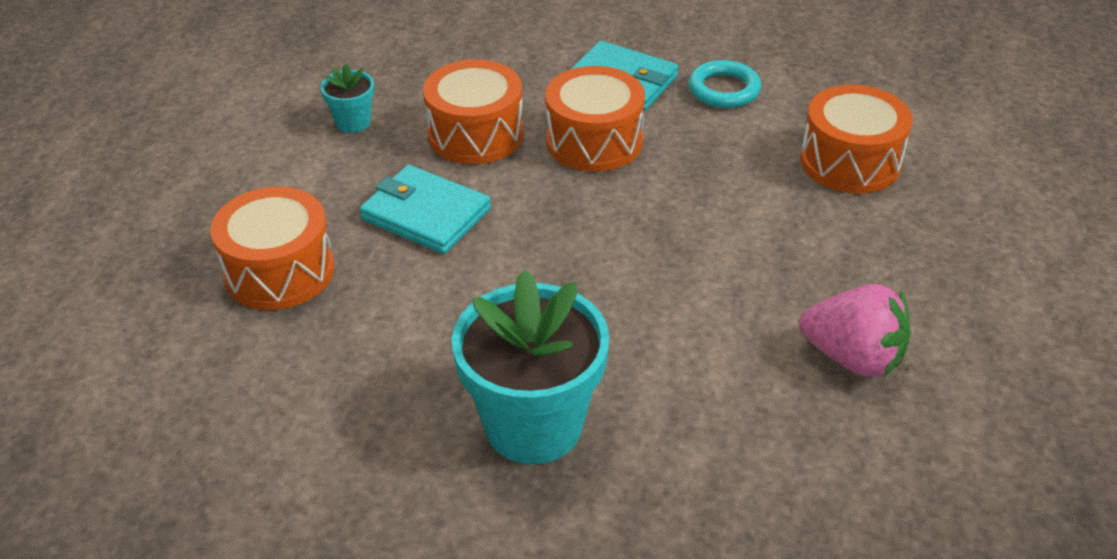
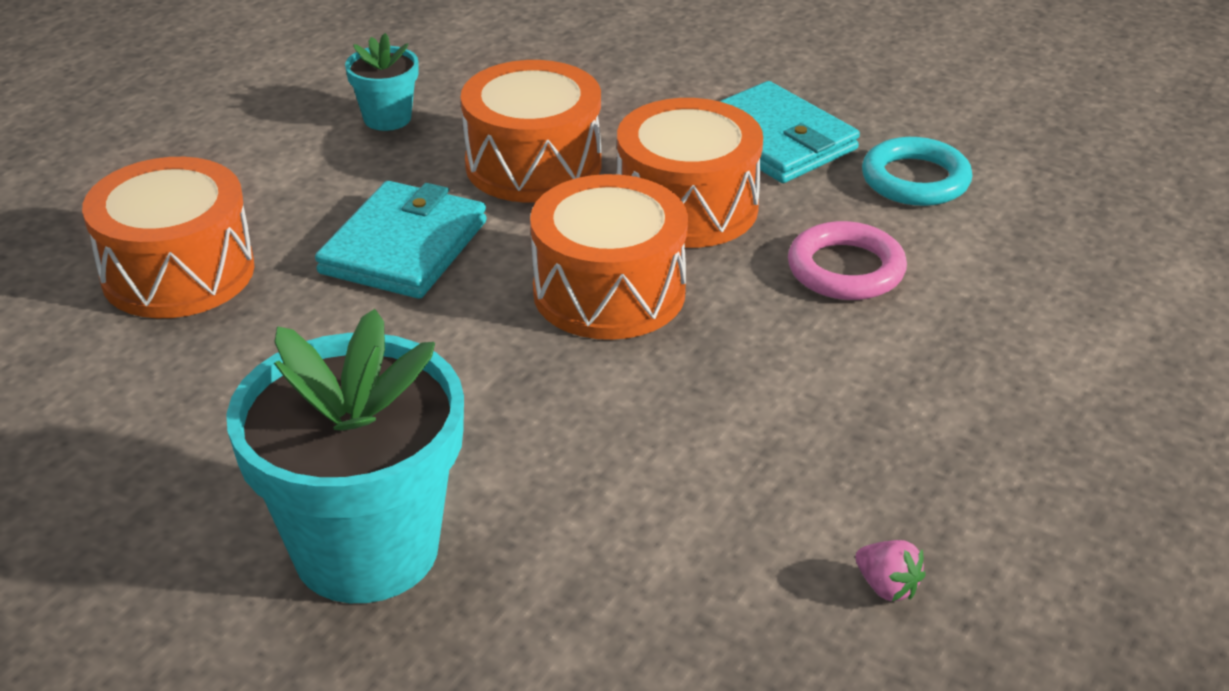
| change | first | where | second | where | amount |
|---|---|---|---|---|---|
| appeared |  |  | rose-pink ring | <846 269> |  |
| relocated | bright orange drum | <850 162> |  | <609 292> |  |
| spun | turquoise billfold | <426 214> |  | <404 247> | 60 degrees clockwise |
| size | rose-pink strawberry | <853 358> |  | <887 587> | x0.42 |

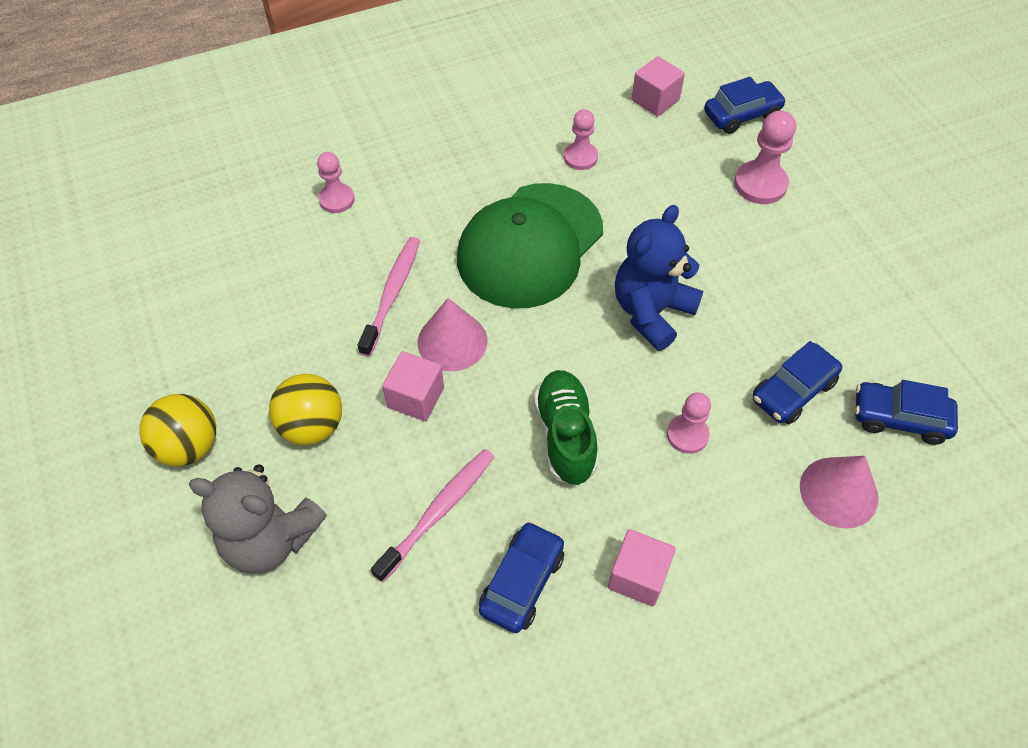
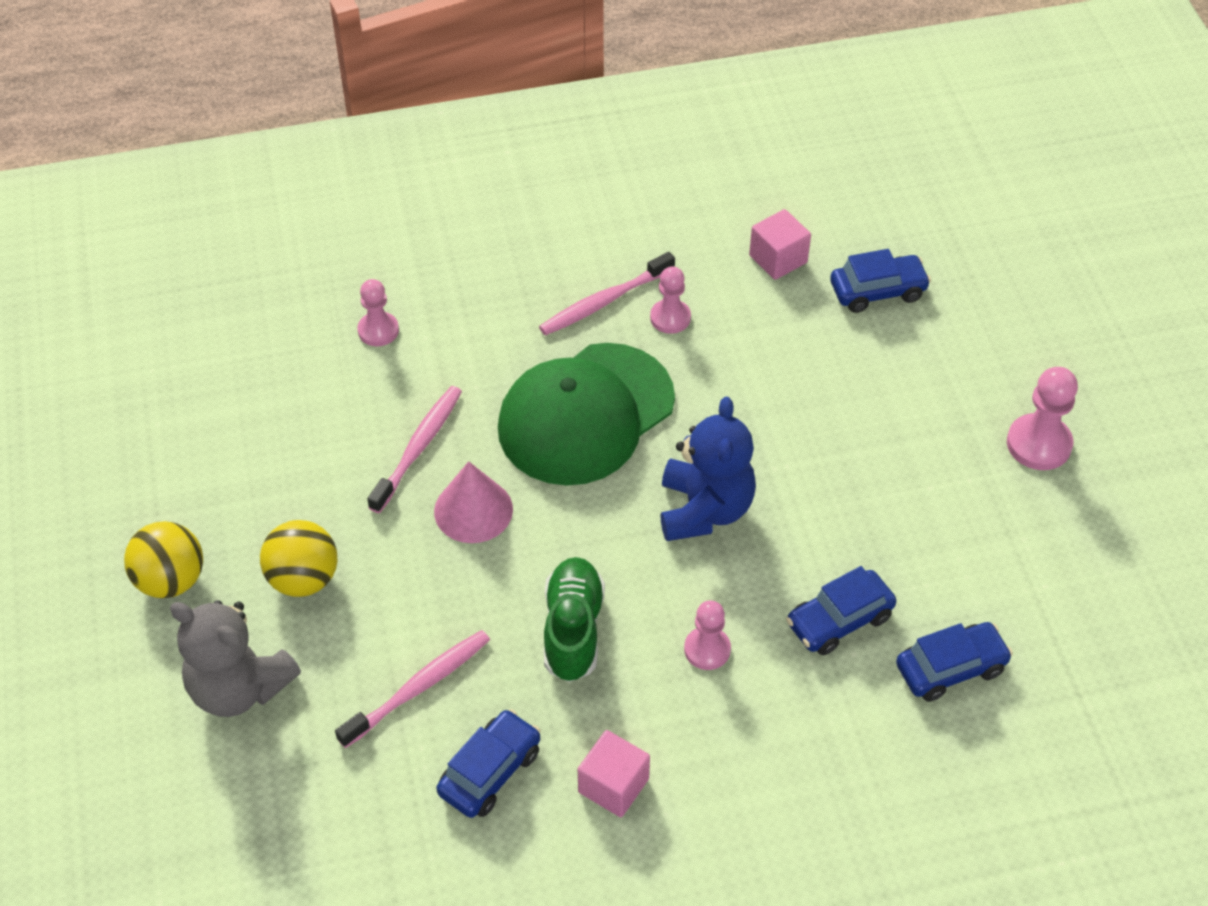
| change | first | where | second | where | amount |
|---|---|---|---|---|---|
| missing | rose-pink solid cube | <416 397> |  |  |  |
| missing | rose-pink cone shape | <838 492> |  |  |  |
| appeared |  |  | rose-pink tooth brush | <604 301> |  |
| relocated | rose-pink pawn | <760 184> |  | <1039 444> |  |
| spun | blue teddy | <651 312> |  | <704 510> | 135 degrees clockwise |
| spun | blue automobile | <899 418> |  | <950 668> | 135 degrees clockwise |

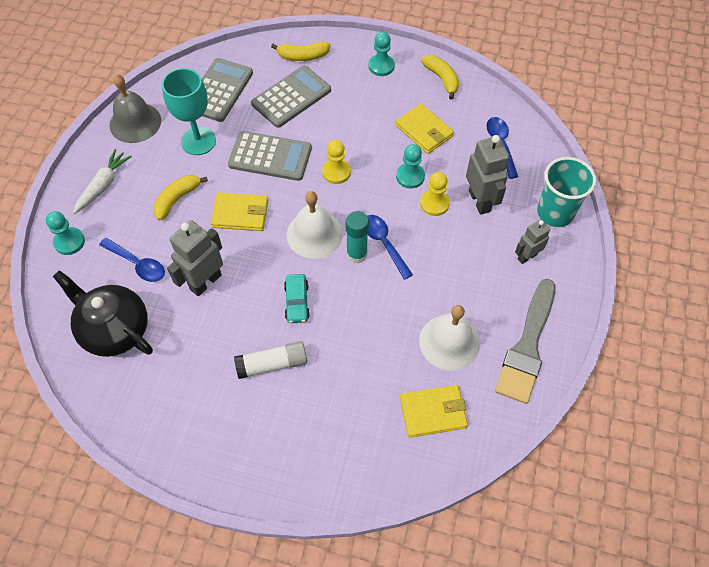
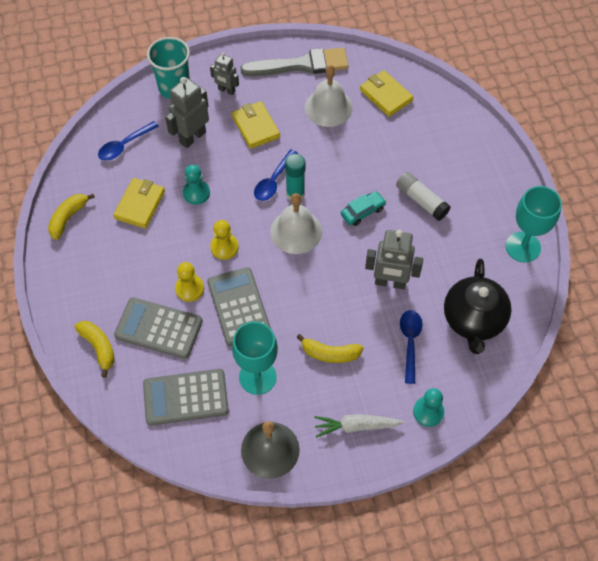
| change | first | where | second | where | amount |
|---|---|---|---|---|---|
| missing | turquoise pawn | <381 66> |  |  |  |
| appeared |  |  | turquoise goblet | <523 247> |  |
| relocated | bright yellow billfold | <240 214> |  | <255 127> |  |
| relocated | bright yellow pawn | <434 203> |  | <189 289> |  |

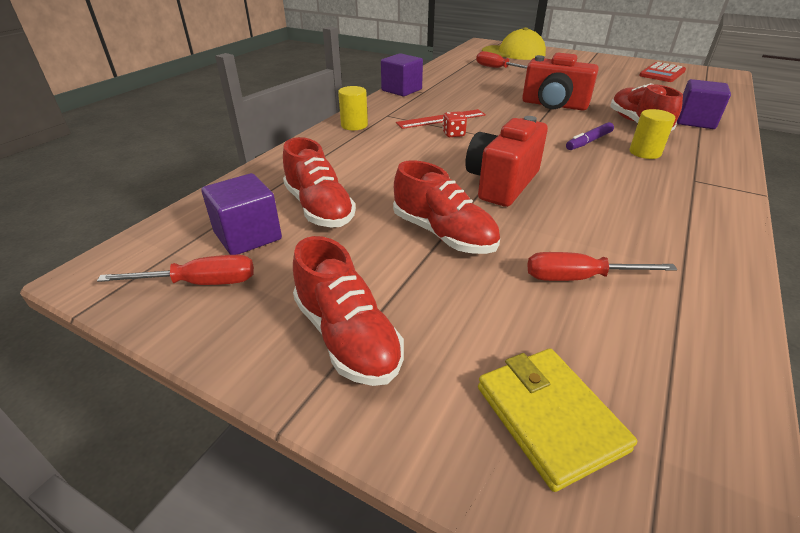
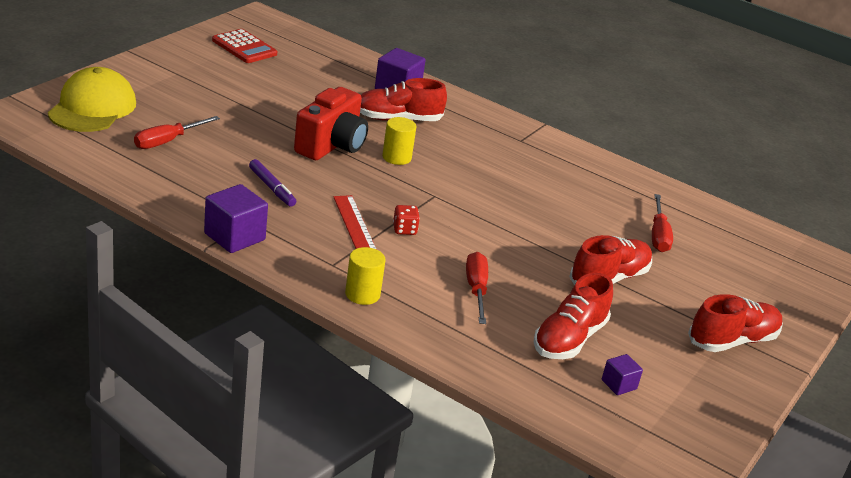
| change | first | where | second | where | amount |
|---|---|---|---|---|---|
| missing | scarlet camera | <501 183> |  |  |  |
| missing | bright yellow billfold | <549 418> |  |  |  |
| relocated | scarlet hand screwdriver | <200 283> |  | <476 289> |  |
| relocated | violet marker | <589 141> |  | <272 188> |  |
| relocated | bright yellow cylinder | <645 152> |  | <396 157> |  |
| spun | scarlet shoe | <319 208> |  | <569 339> | 150 degrees clockwise |
| size | violet solid cube | <248 236> |  | <619 384> | x0.54 |

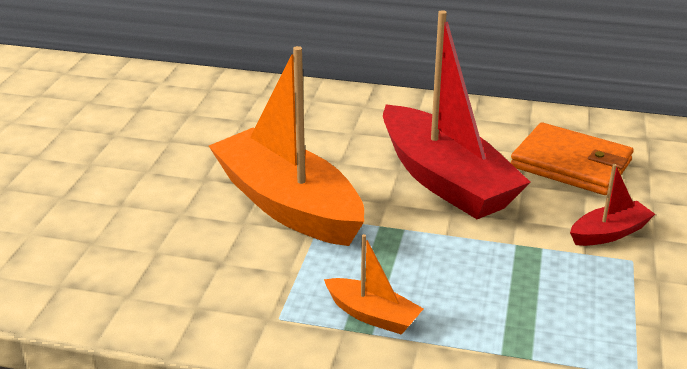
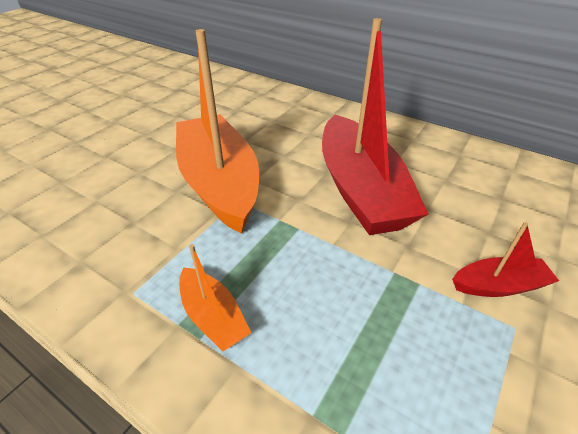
| change | first | where | second | where | amount |
|---|---|---|---|---|---|
| missing | bright orange billfold | <571 164> |  |  |  |

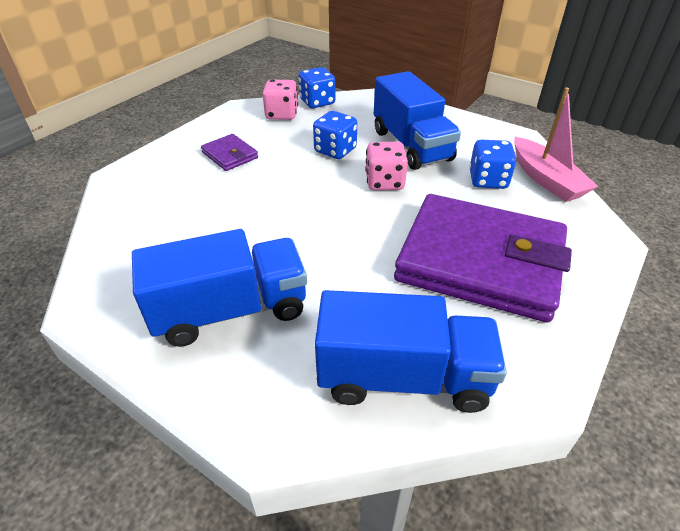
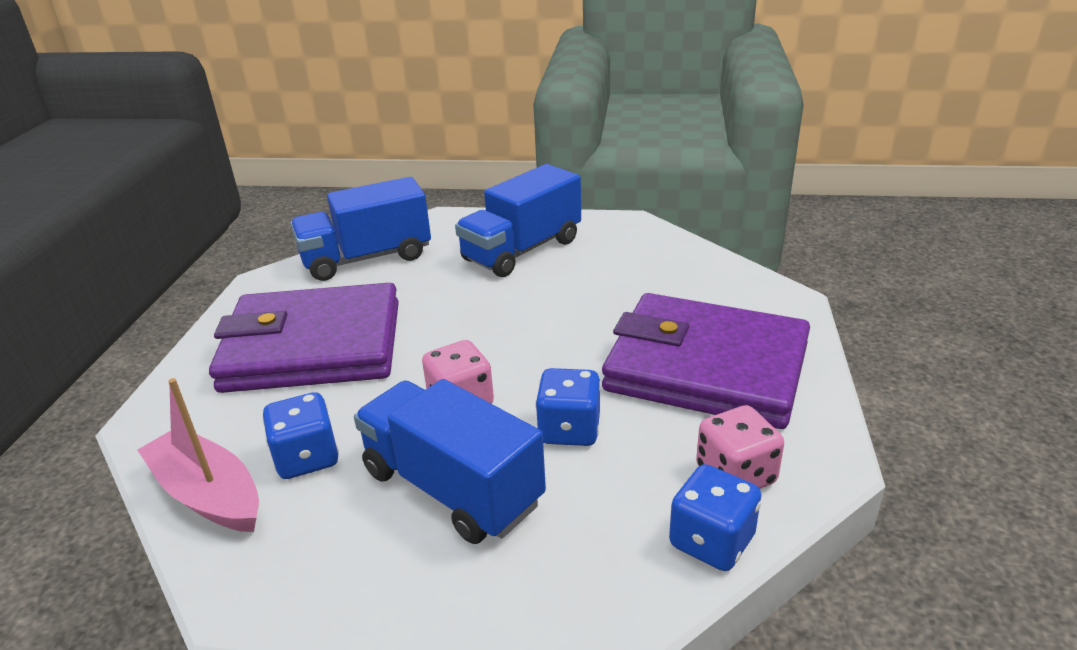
| change | first | where | second | where | amount |
|---|---|---|---|---|---|
| size | violet billfold | <230 155> |  | <706 367> | x2.44 |

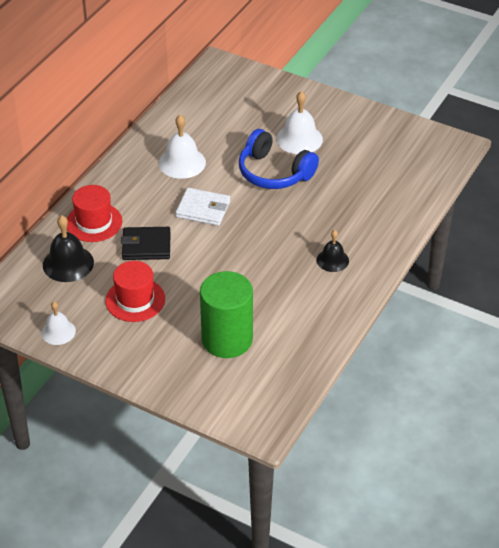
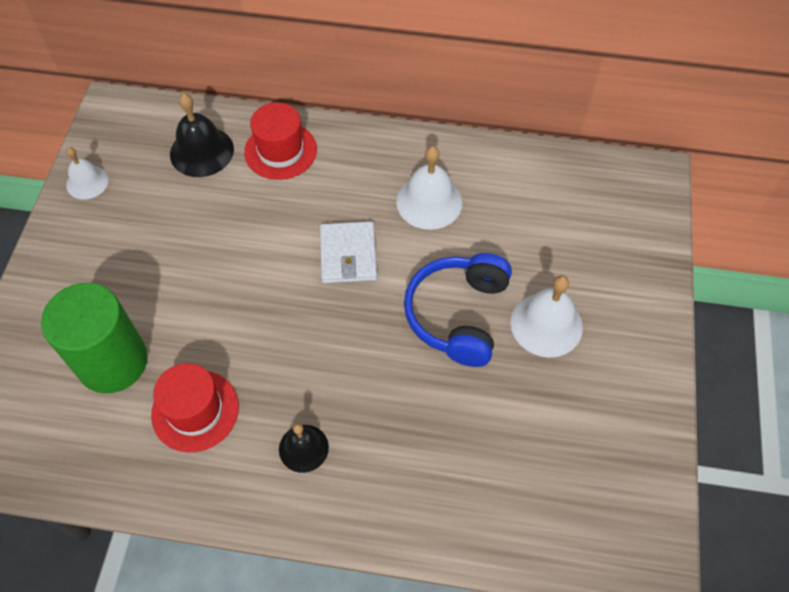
| change | first | where | second | where | amount |
|---|---|---|---|---|---|
| missing | jet-black billfold | <146 246> |  |  |  |
| relocated | scarlet tall hat | <135 300> |  | <195 411> |  |

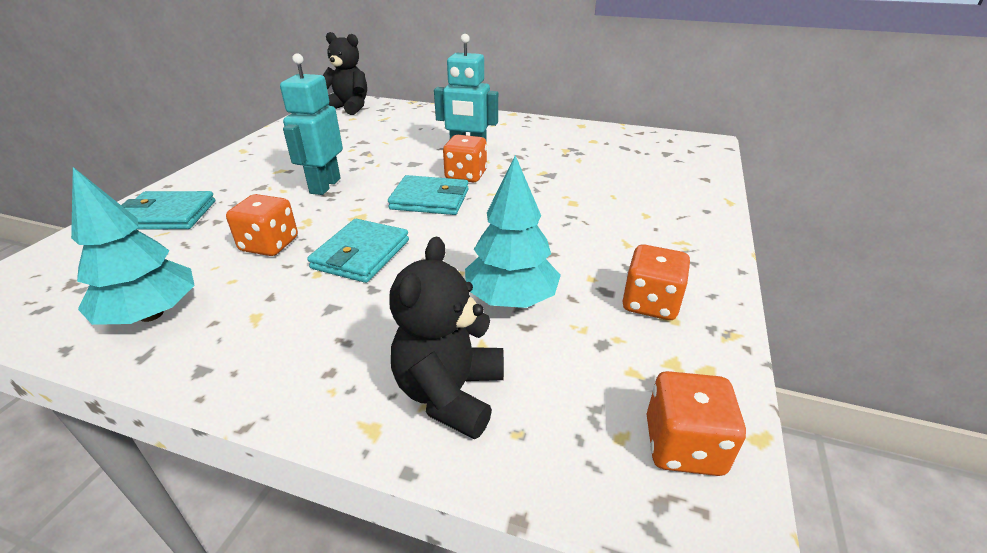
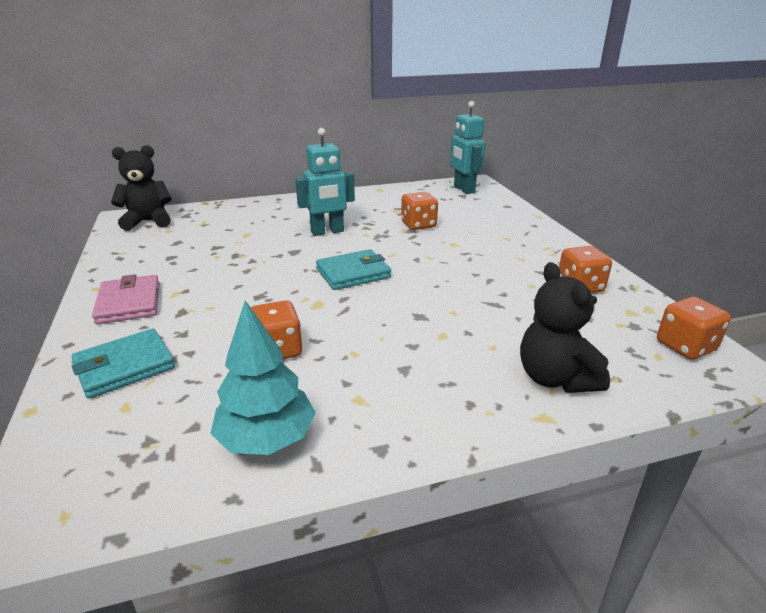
| change | first | where | second | where | amount |
|---|---|---|---|---|---|
| missing | turquoise billfold | <361 254> |  |  |  |
| missing | turquoise toy tree | <511 299> |  |  |  |
| appeared |  |  | rose-pink billfold | <129 303> |  |
| relocated | turquoise robot | <324 186> |  | <463 189> |  |
| relocated | bright orange die | <466 175> |  | <418 225> |  |

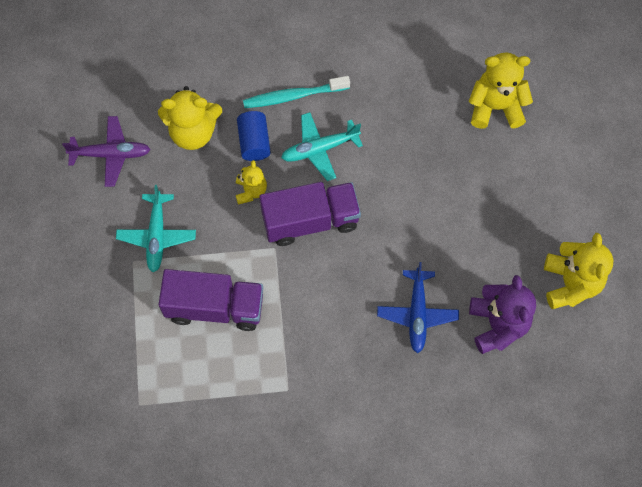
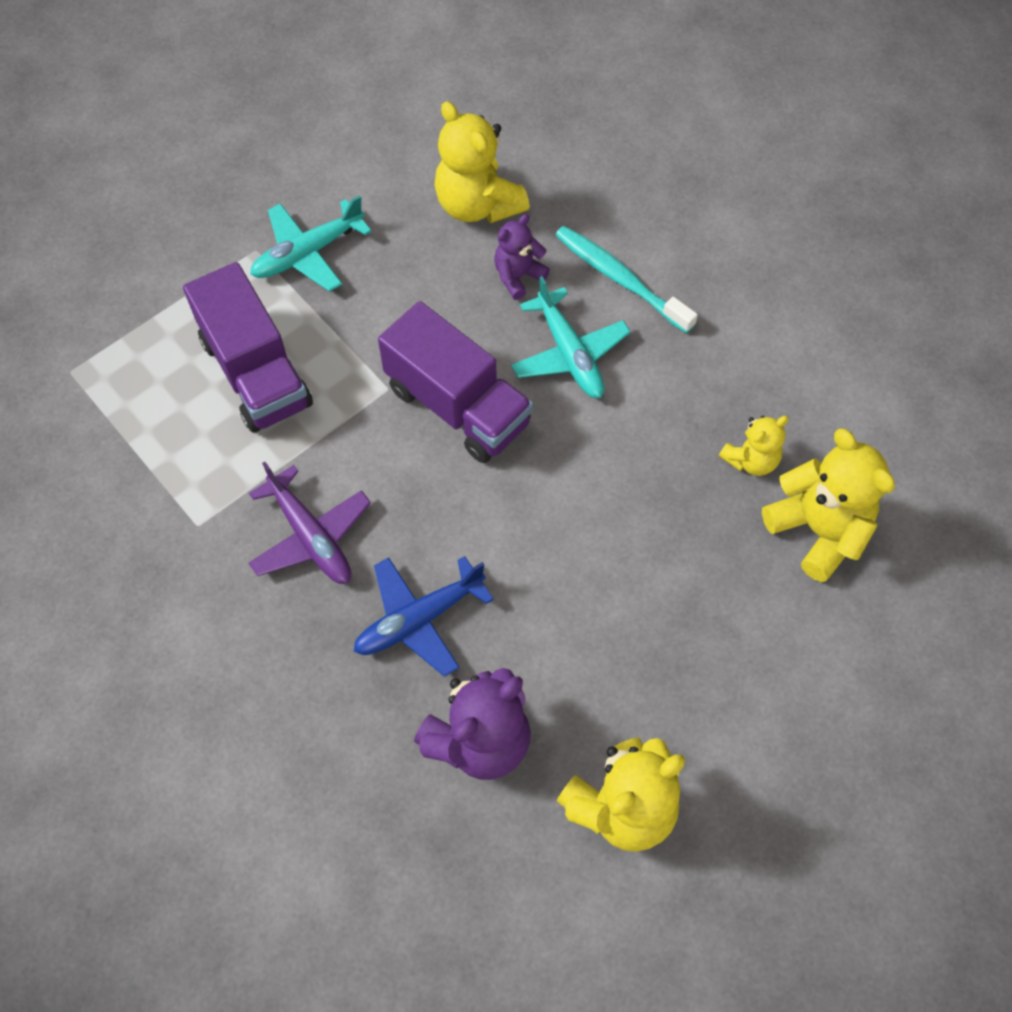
| change | first | where | second | where | amount |
|---|---|---|---|---|---|
| relocated | violet plane | <111 154> |  | <311 536> |  |
| relocated | bright yellow teddy | <251 191> |  | <751 460> |  |
| exchanged | blue cylinder | <254 142> | violet teddy | <518 276> |  |
| spun | turquoise plane | <319 149> |  | <569 354> | 150 degrees counterclockwise |

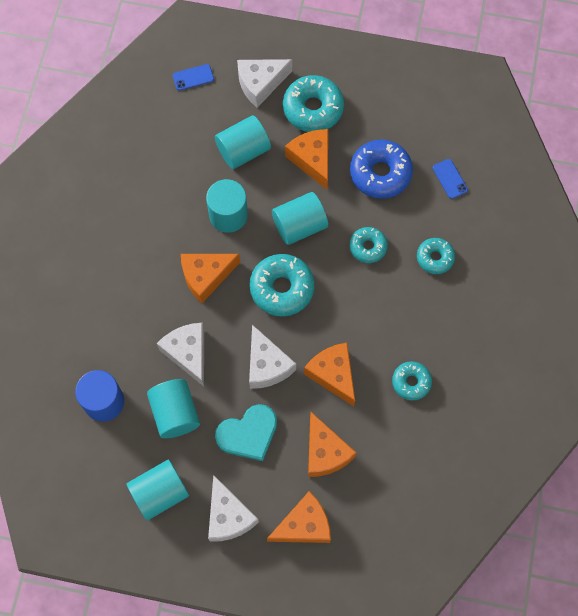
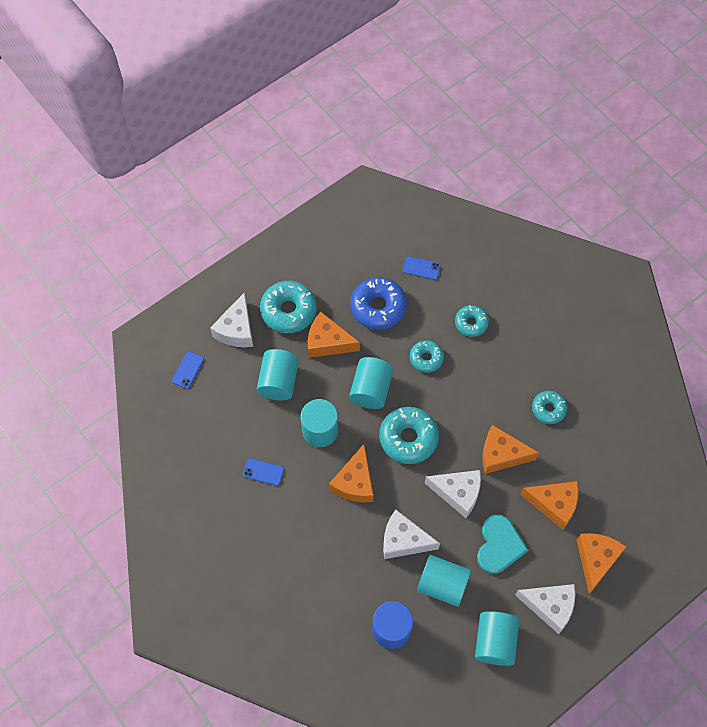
| change | first | where | second | where | amount |
|---|---|---|---|---|---|
| appeared |  |  | blue mobile phone | <263 472> |  |

